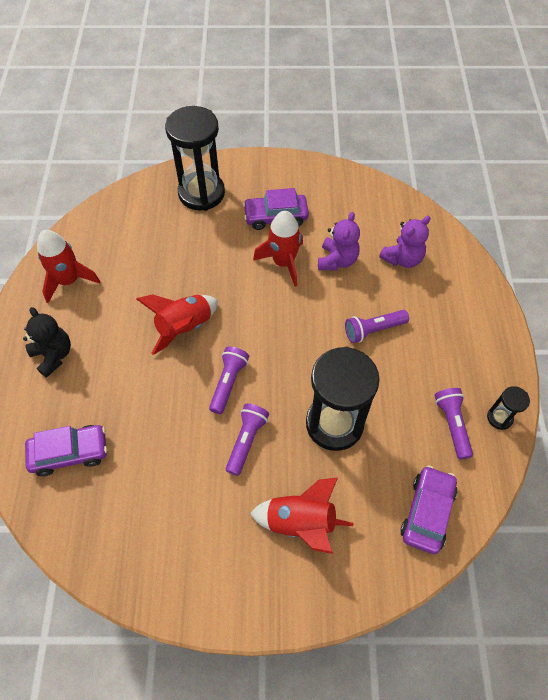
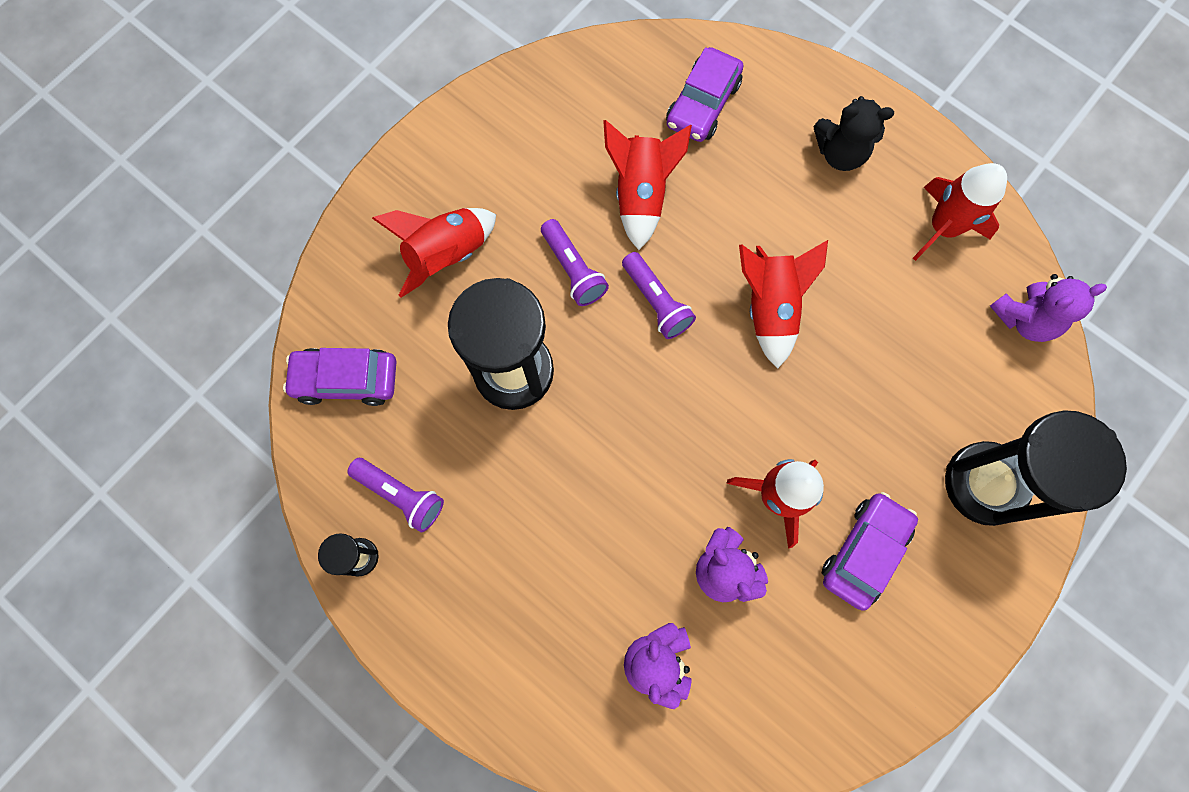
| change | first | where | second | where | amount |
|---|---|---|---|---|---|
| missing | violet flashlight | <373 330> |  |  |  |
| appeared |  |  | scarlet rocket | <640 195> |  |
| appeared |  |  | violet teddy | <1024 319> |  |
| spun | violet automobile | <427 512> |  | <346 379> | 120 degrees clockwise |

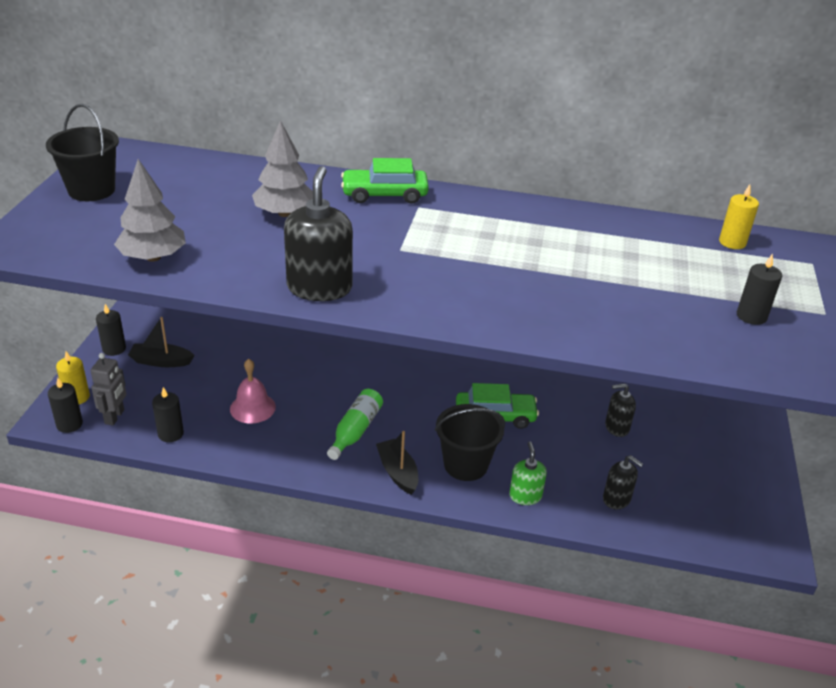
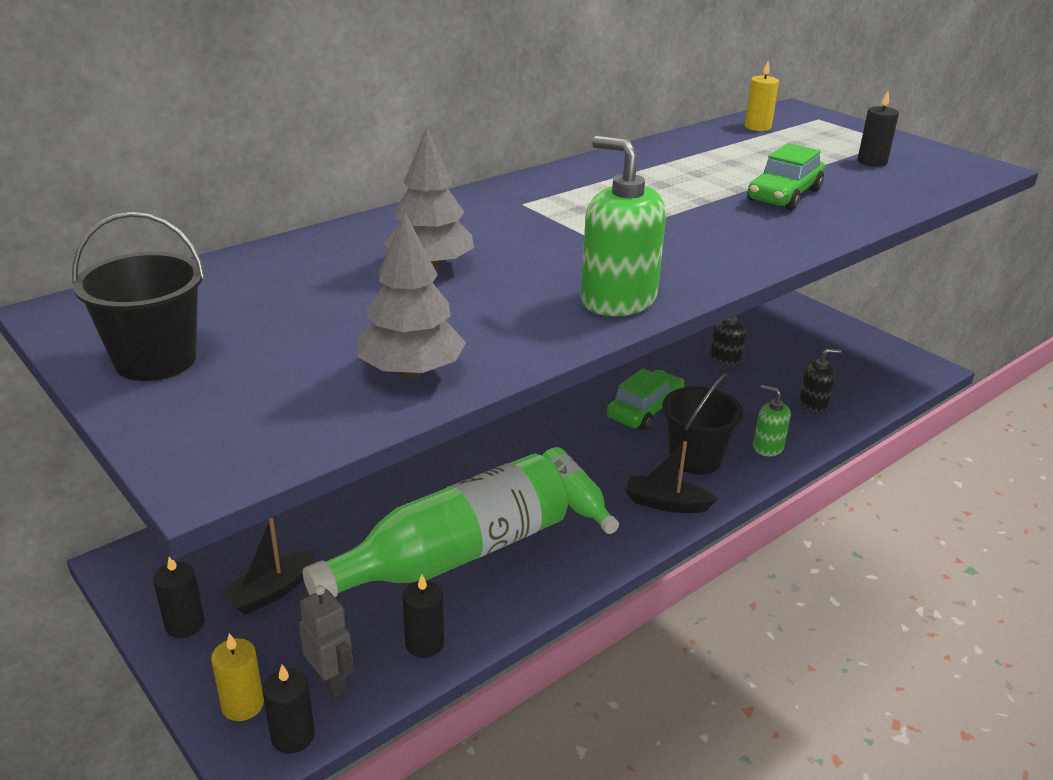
| change | first | where | second | where | amount |
|---|---|---|---|---|---|
| relocated | green automobile | <384 194> |  | <784 195> |  |
| exchanged | rose-pink bell | <252 408> | green drink bottle | <454 555> |  |
| colour | jet-black pump bottle | <319 288> | green pump bottle | <618 300> |  |

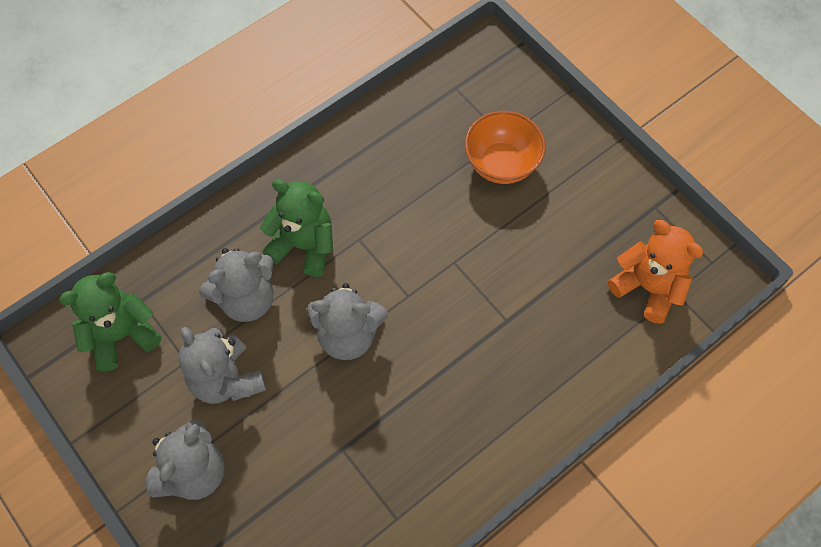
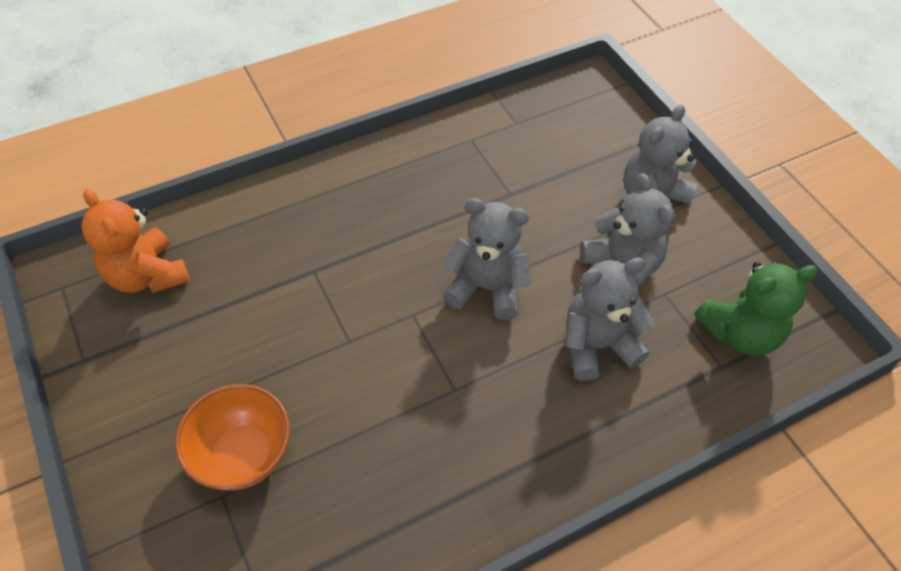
| change | first | where | second | where | amount |
|---|---|---|---|---|---|
| missing | green teddy | <304 245> |  |  |  |

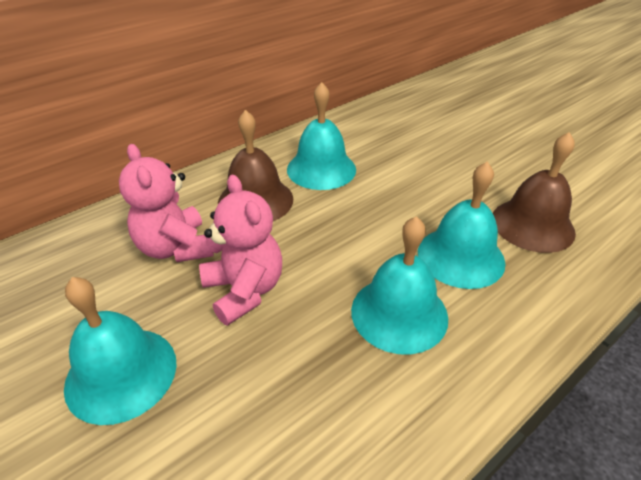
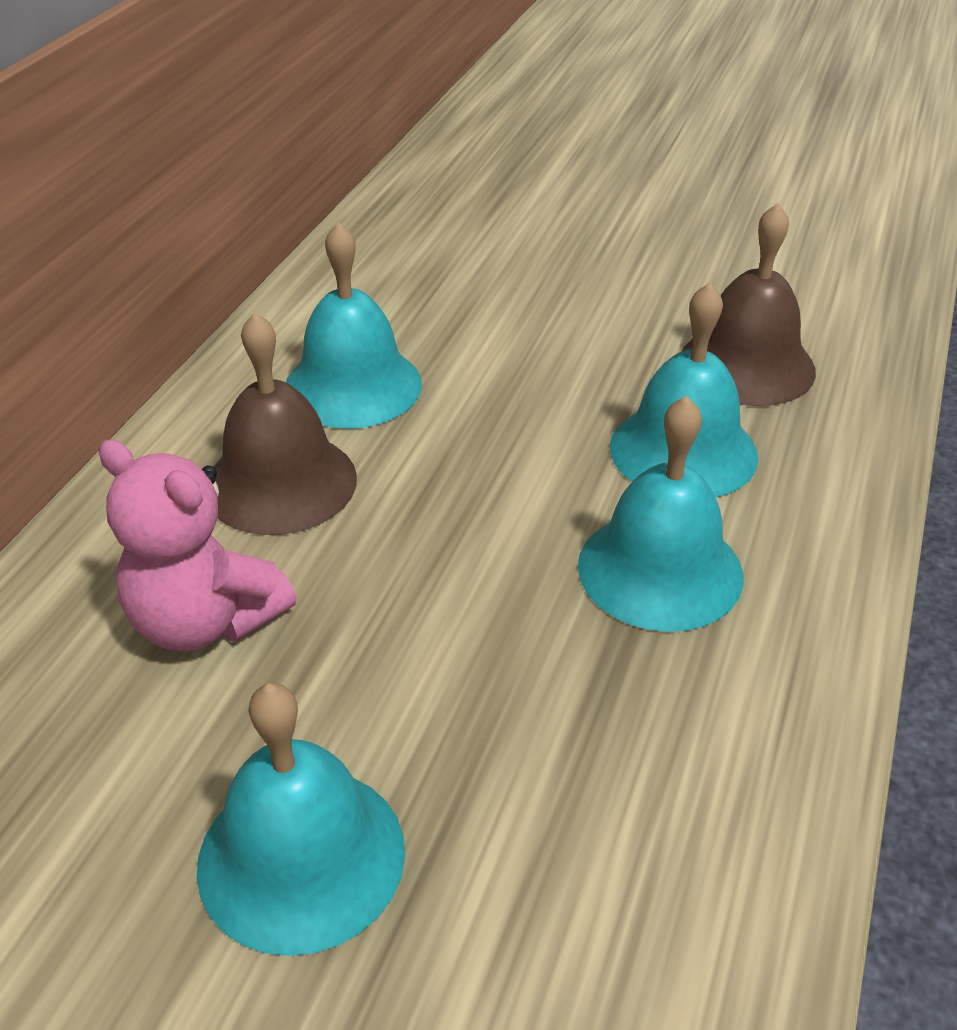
| change | first | where | second | where | amount |
|---|---|---|---|---|---|
| missing | rose-pink teddy | <244 290> |  |  |  |

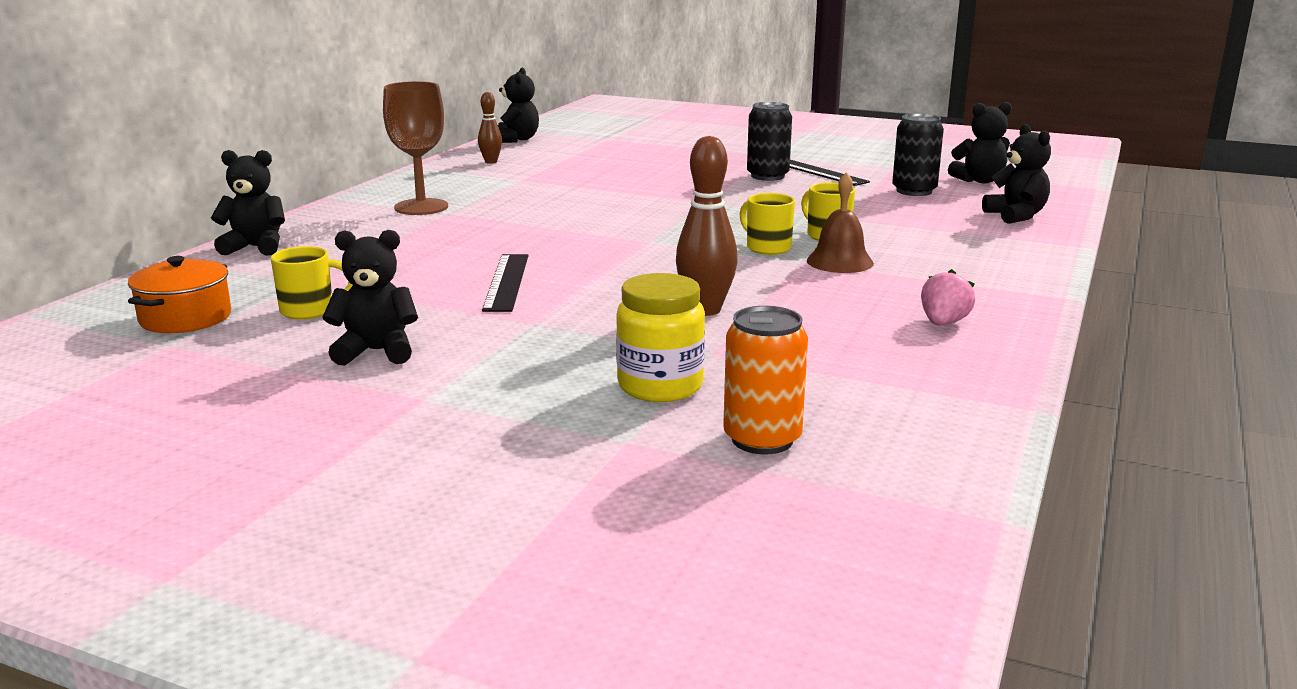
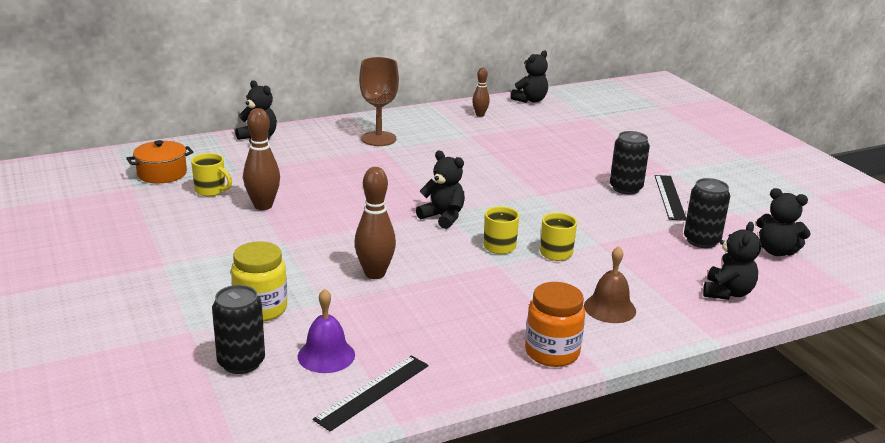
| change | first | where | second | where | amount |
|---|---|---|---|---|---|
| missing | rose-pink strawberry | <943 323> |  |  |  |
| appeared |  |  | brown tenpin | <263 206> |  |
| appeared |  |  | violet bell | <326 355> |  |
| appeared |  |  | bright orange jar | <552 352> |  |
| relocated | jet-black teddy | <376 351> |  | <443 217> |  |
| relocated | jet-black straightedge | <506 282> |  | <372 392> |  |
| relocated | brown bell | <840 261> |  | <609 308> |  |
| colour | bright orange can | <762 439> | jet-black can | <241 362> |  |

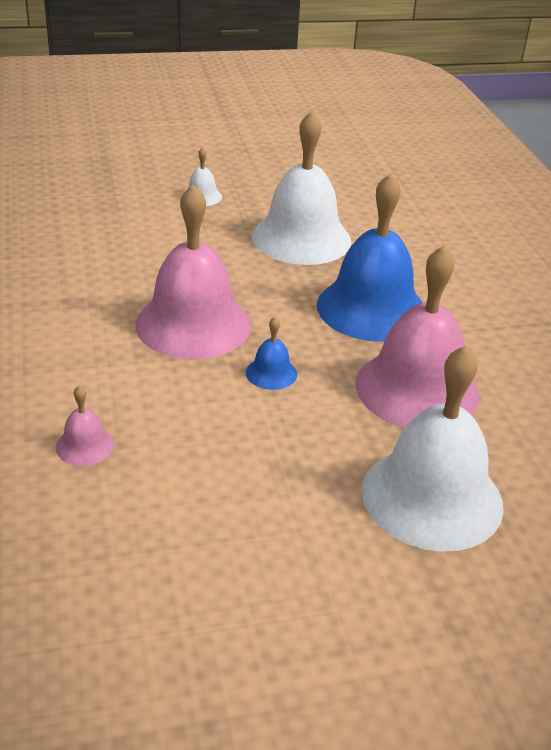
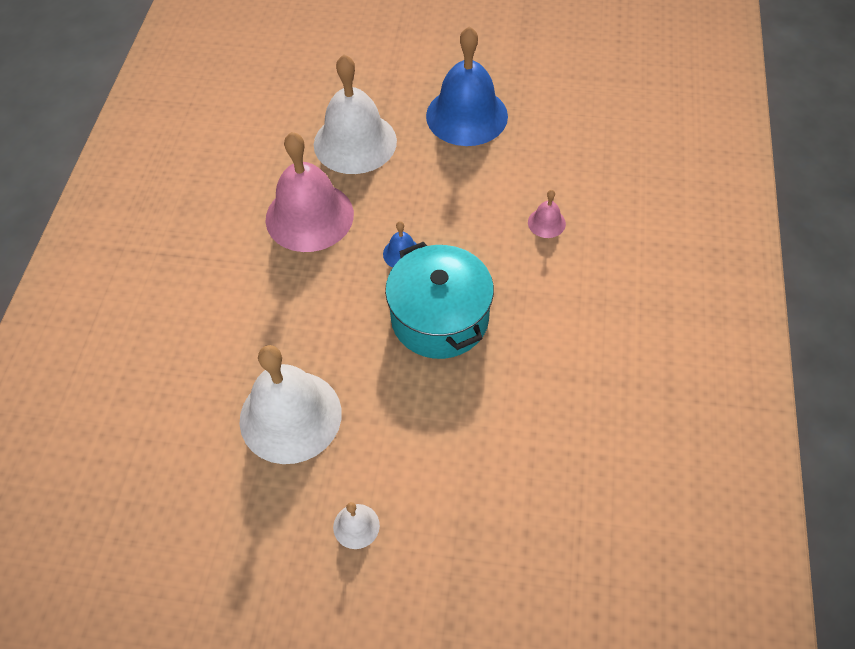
| change | first | where | second | where | amount |
|---|---|---|---|---|---|
| relocated | blue bell | <371 308> |  | <466 115> |  |
| exchanged | rose-pink bell | <193 324> | turquoise pot | <439 318> |  |

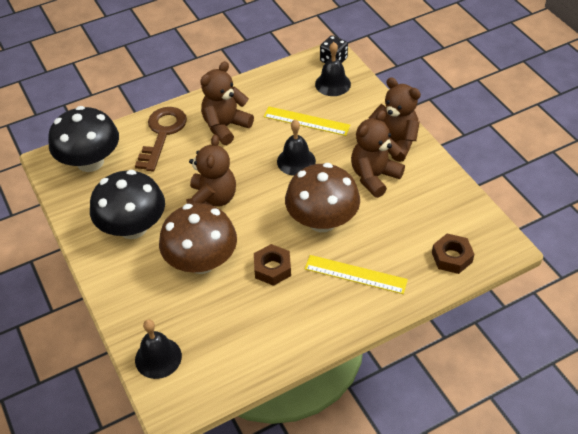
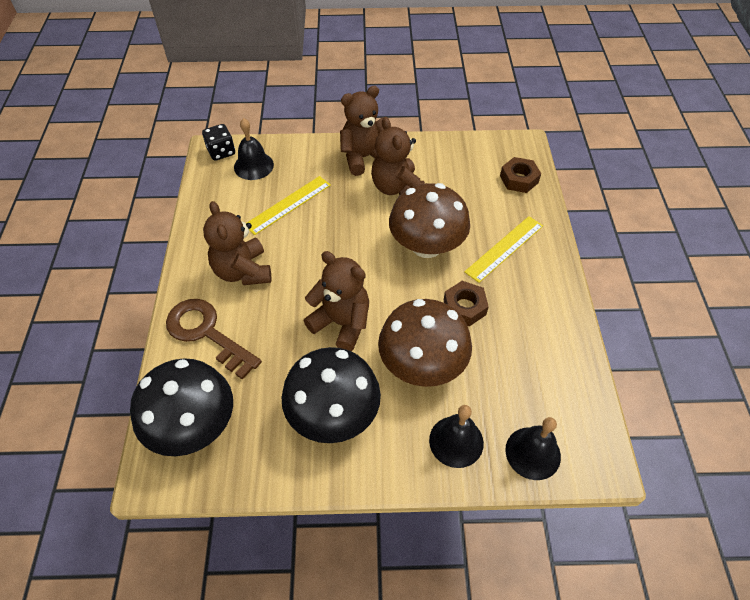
| change | first | where | second | where | amount |
|---|---|---|---|---|---|
| relocated | jet-black bell | <296 161> |  | <456 441> |  |

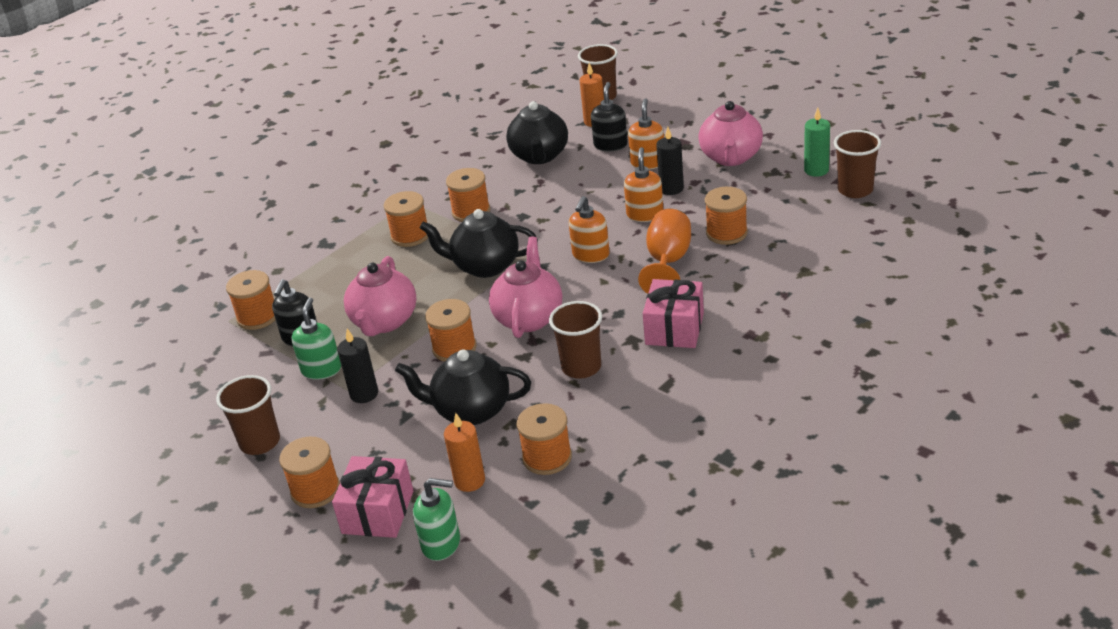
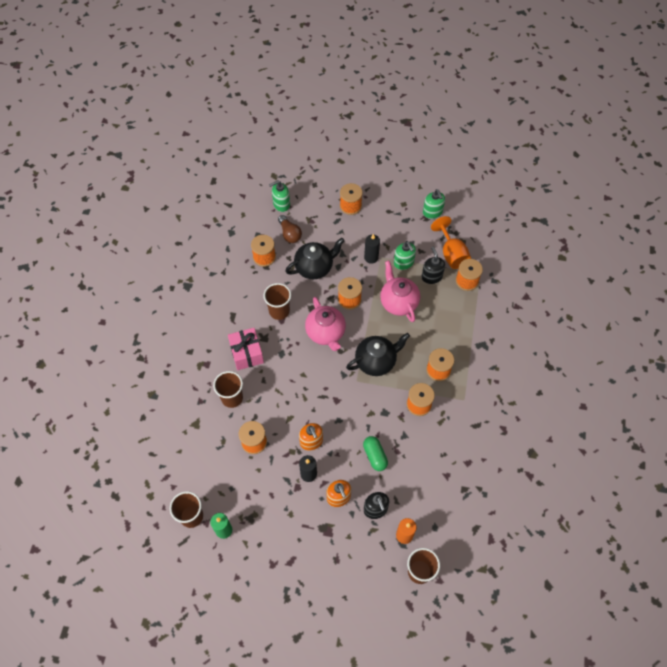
| change | first | where | second | where | amount |
|---|---|---|---|---|---|
| missing | rose-pink gift | <377 512> |  |  |  |
| missing | jet-black tea pot | <539 156> |  |  |  |
| missing | bright orange pump bottle | <590 255> |  |  |  |
| missing | rose-pink tea pot | <731 157> |  |  |  |
| appeared |  |  | green pill | <375 456> |  |
| appeared |  |  | green pump bottle | <432 212> |  |
| relocated | brown beaker | <260 442> |  | <232 398> |  |
| relocated | bright orange goblet | <668 262> |  | <451 254> |  |
| exchanged | bright orange wax candle | <469 481> | brown lightbulb | <289 234> |  |

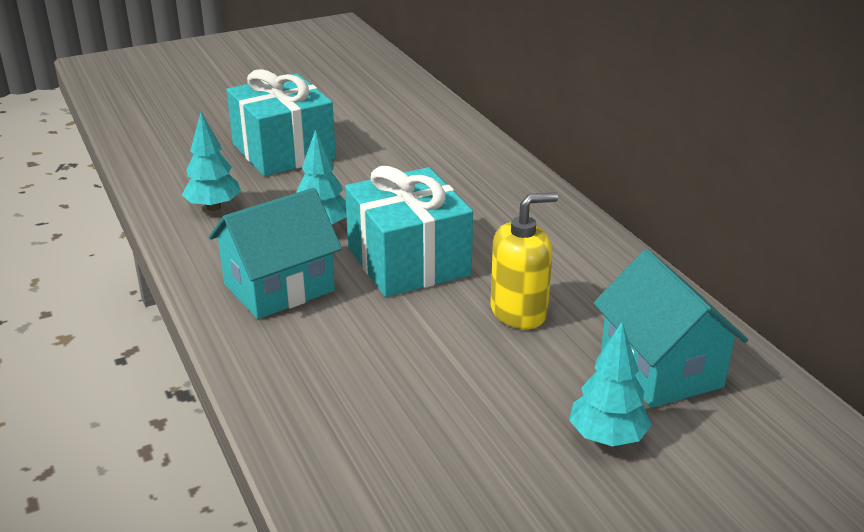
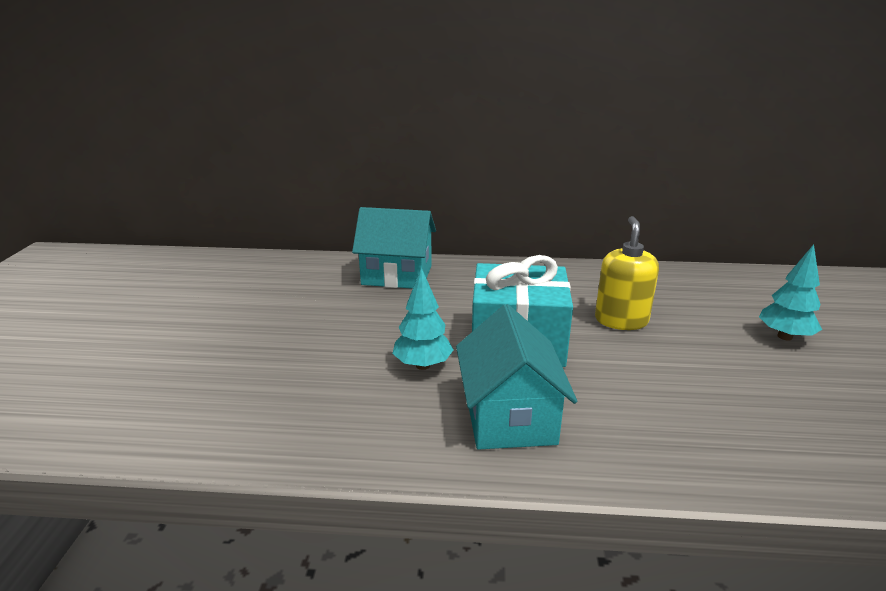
| change | first | where | second | where | amount |
|---|---|---|---|---|---|
| missing | turquoise toy tree | <213 207> |  |  |  |
| missing | turquoise gift | <283 151> |  |  |  |
| relocated | turquoise house | <661 369> |  | <397 275> |  |

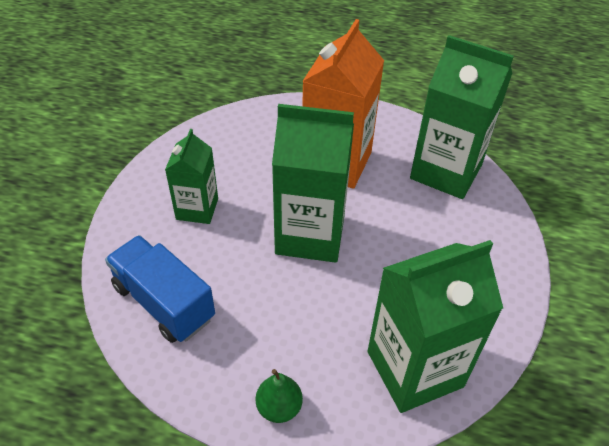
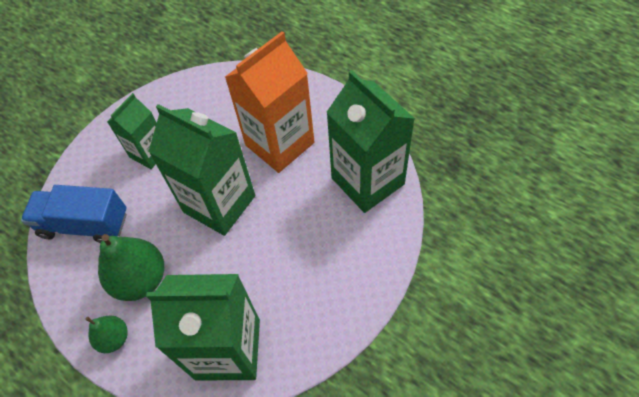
| change | first | where | second | where | amount |
|---|---|---|---|---|---|
| appeared |  |  | green toy pear | <141 279> |  |
| spun | blue lorry | <164 302> |  | <84 224> | 60 degrees counterclockwise |

